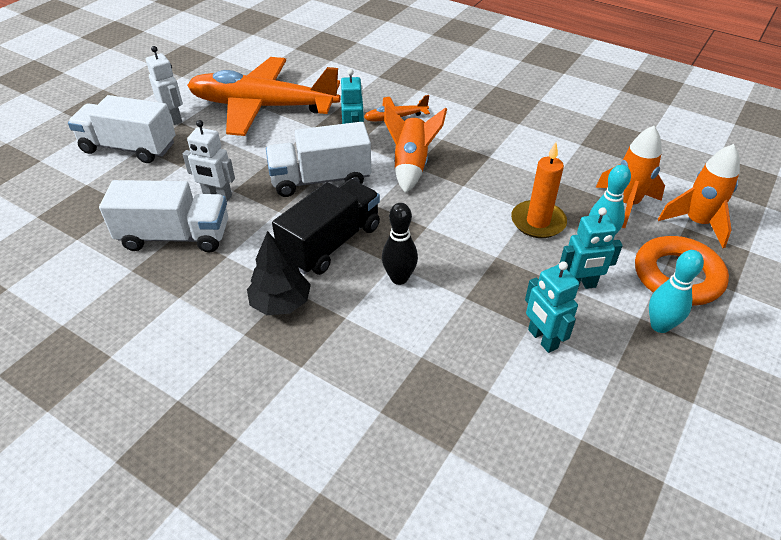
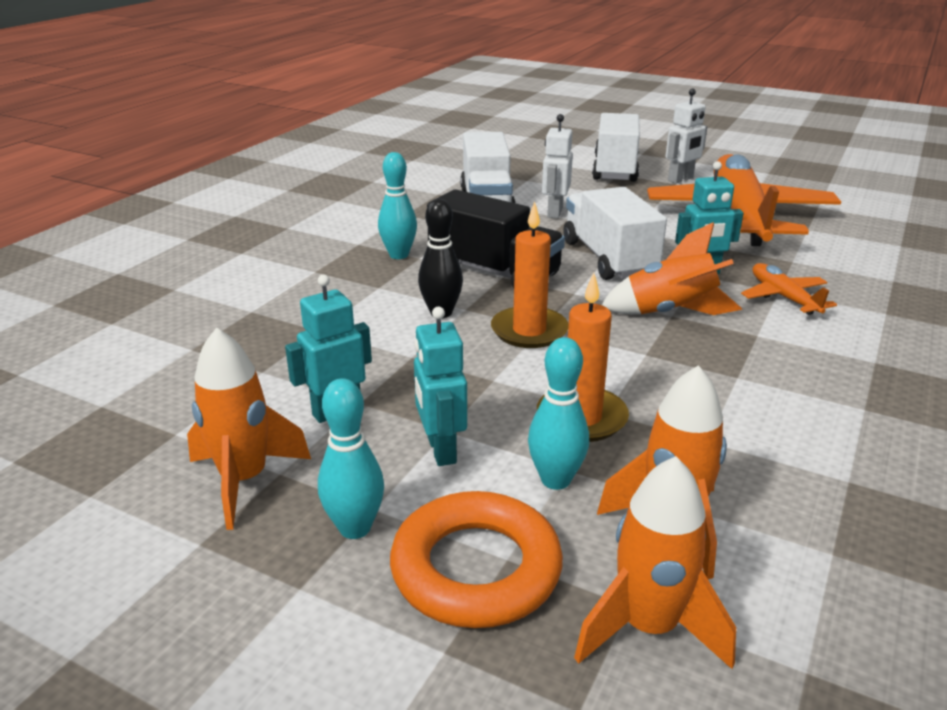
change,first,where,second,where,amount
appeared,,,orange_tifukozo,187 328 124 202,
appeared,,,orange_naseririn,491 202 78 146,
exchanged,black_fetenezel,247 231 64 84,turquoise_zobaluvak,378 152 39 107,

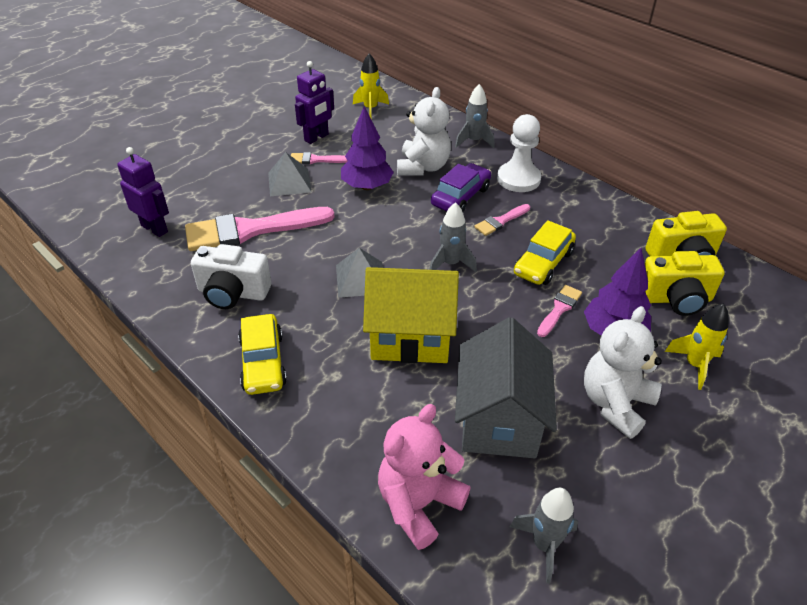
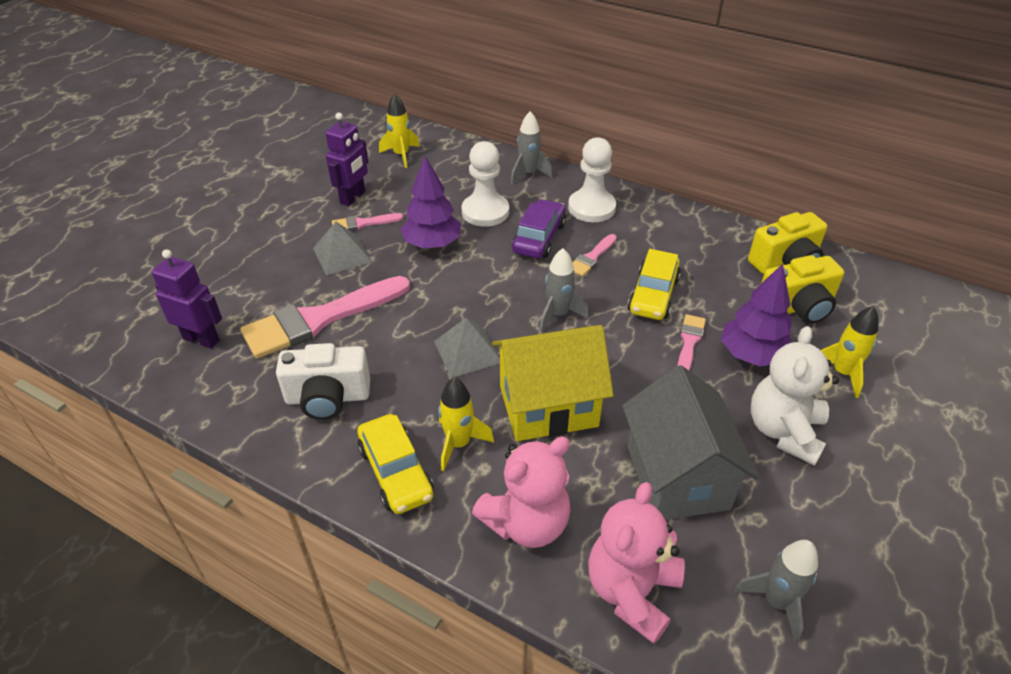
change,first,where,second,where,amount
appeared,,,yellow_tifukozo,438 377 56 94,
appeared,,,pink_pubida,472 437 99 111,
exchanged,white_pubida,397 87 54 89,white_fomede,462 141 47 86,

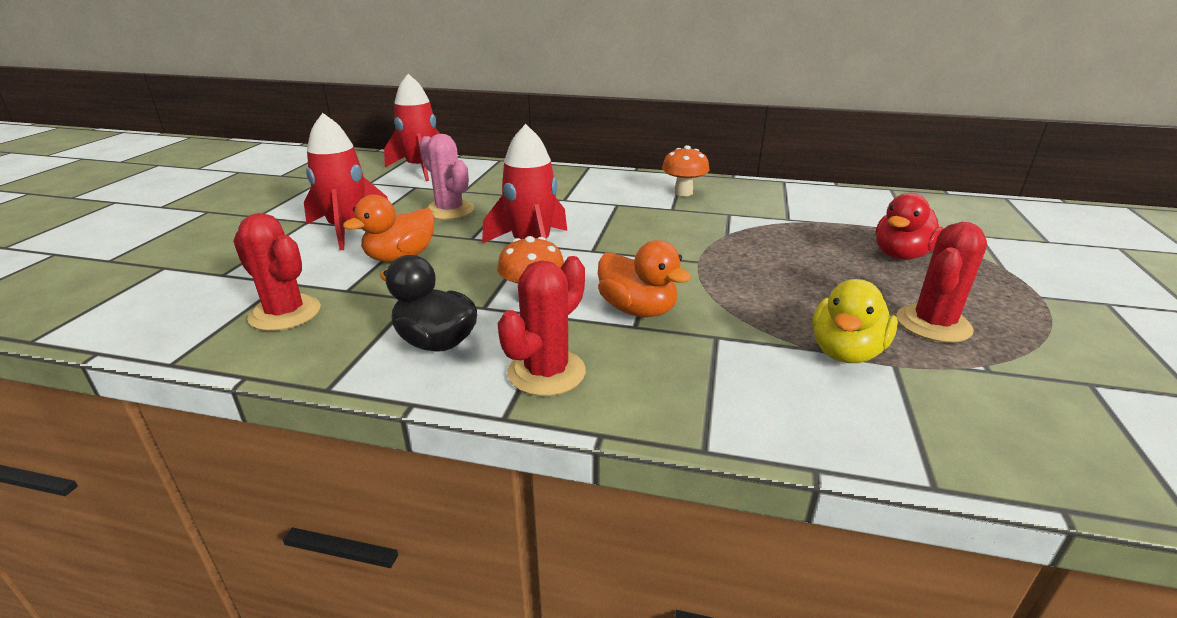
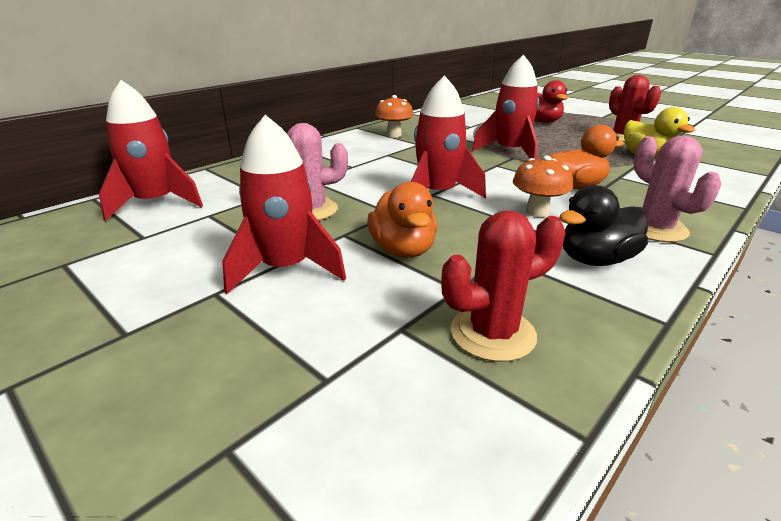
change,first,where,second,where,amount
appeared,,,red_tifukozo,472 54 67 105,
colour,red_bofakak,498 256 88 140,pink_bofakak,634 136 87 106,

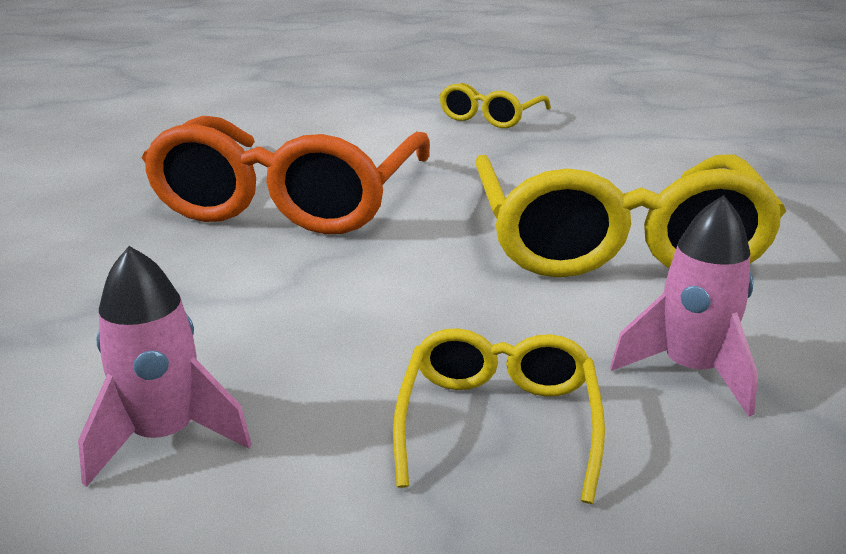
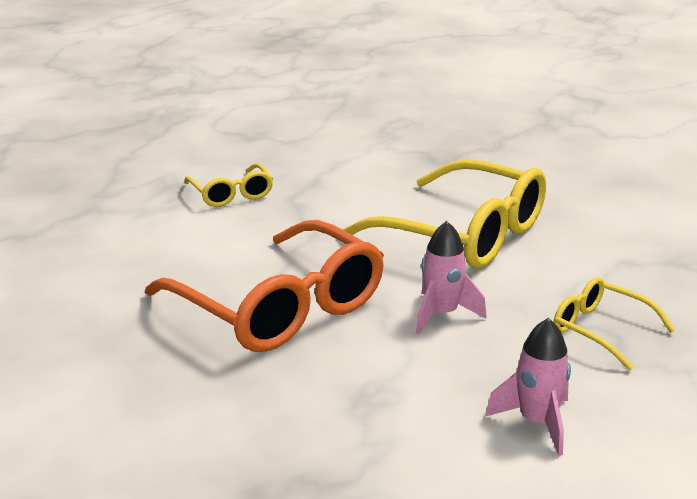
change,first,where,second,where,amount
relocated,pink_tifukozo,610 195 148 222,,416 221 71 113,

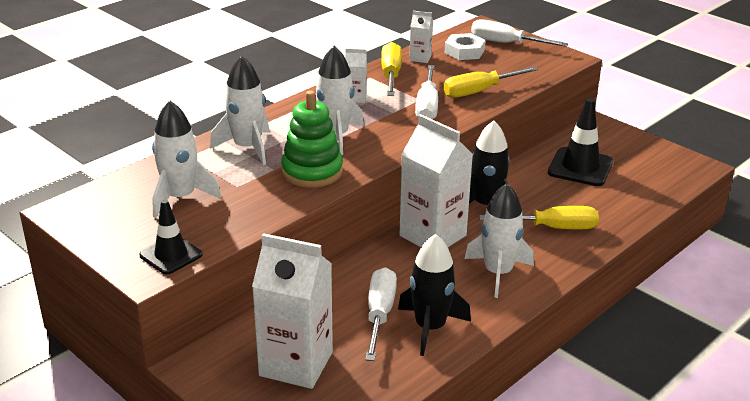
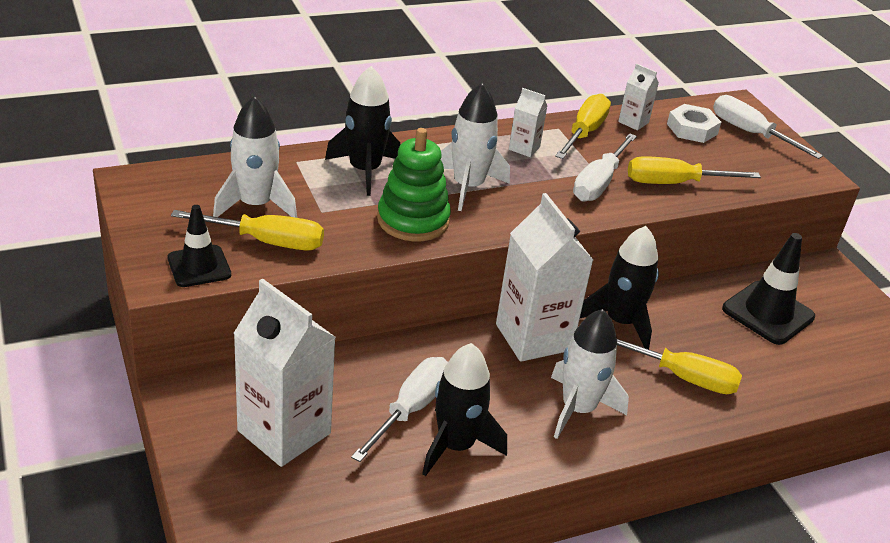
change,first,where,second,where,amount
appeared,,,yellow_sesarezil,171 210 153 40,
colour,white_tifukozo,210 56 60 109,black_tifukozo,325 66 75 130,

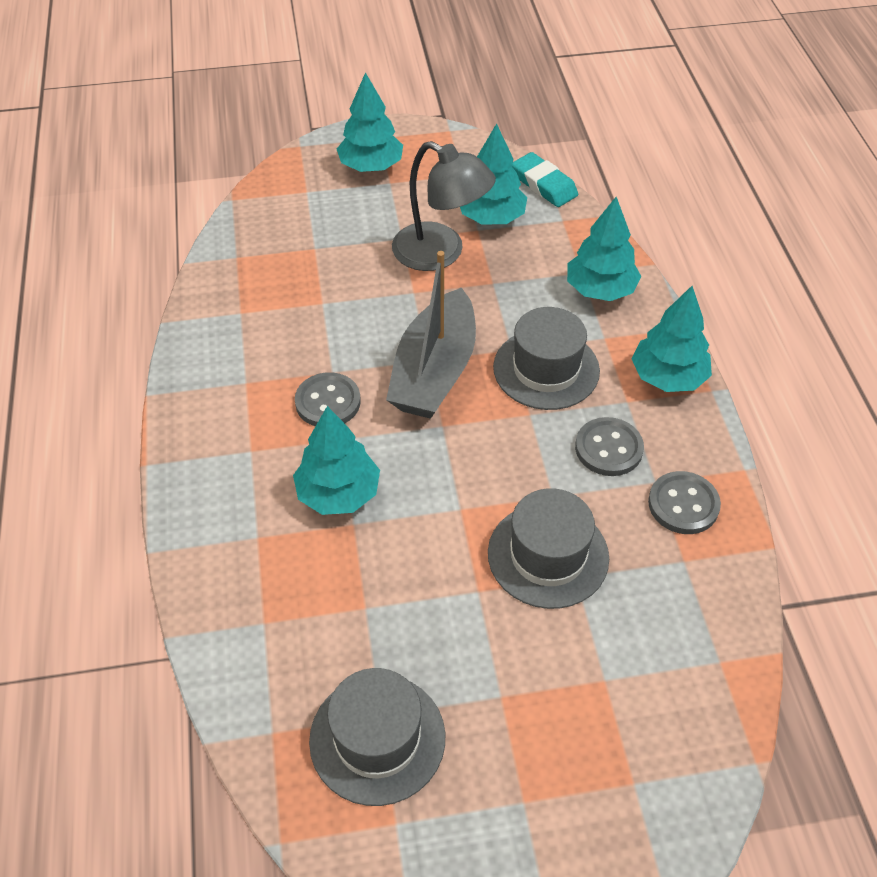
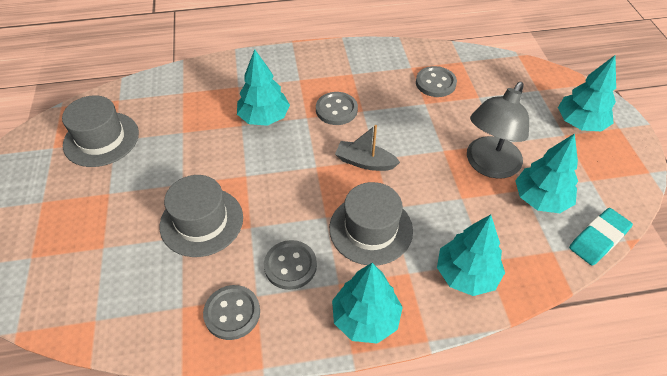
change,first,where,second,where,amount
appeared,,,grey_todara,416 66 41 31,
size,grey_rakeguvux,386 251 90 168,,335 125 65 46,x0.54

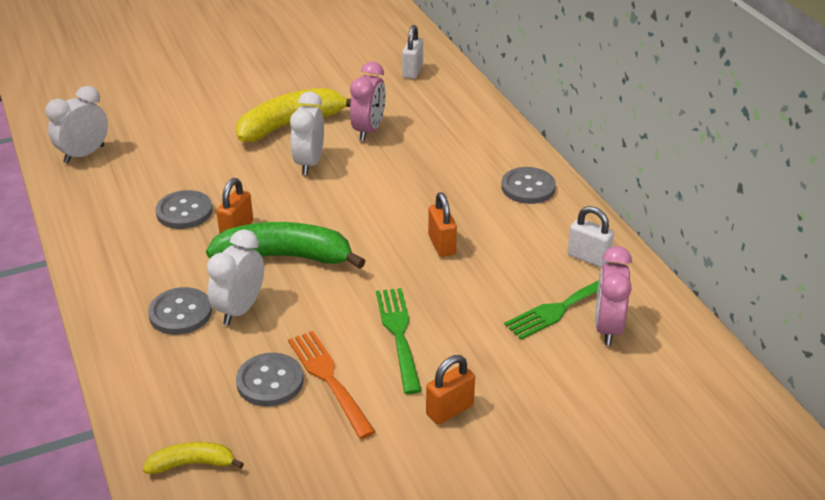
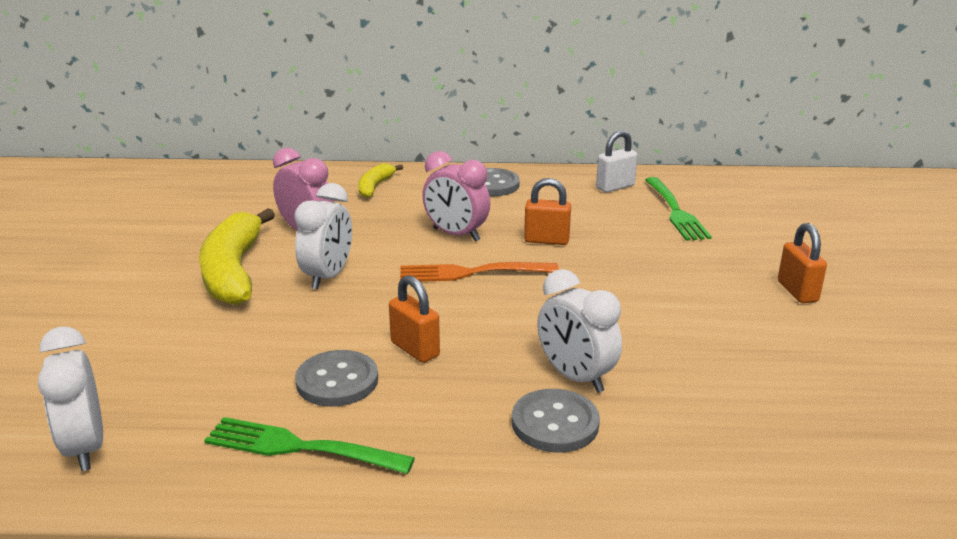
change,first,where,second,where,amount
missing,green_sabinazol,206 222 160 47,,,
missing,grey_todara,236 353 67 54,,,
missing,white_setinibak,402 25 21 54,,,
relocated,yellow_sabinazol,143 442 101 32,,358 163 45 35,
relocated,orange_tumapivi,288 331 87 108,,400 262 159 20,
relocated,green_tumapivi,376 288 46 106,,204 417 211 57,
relocated,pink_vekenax,595 246 37 100,,422 151 68 91,
spun,white_vekenax,290 91 34 84,,294 183 58 106,105 degrees counterclockwise

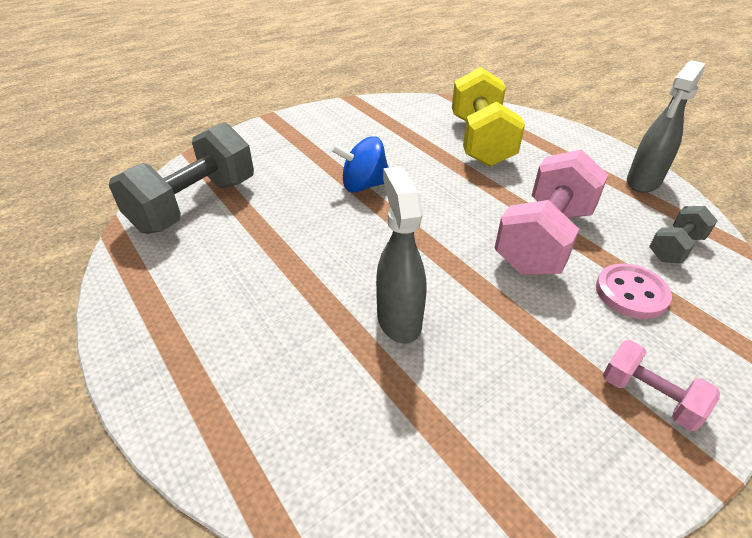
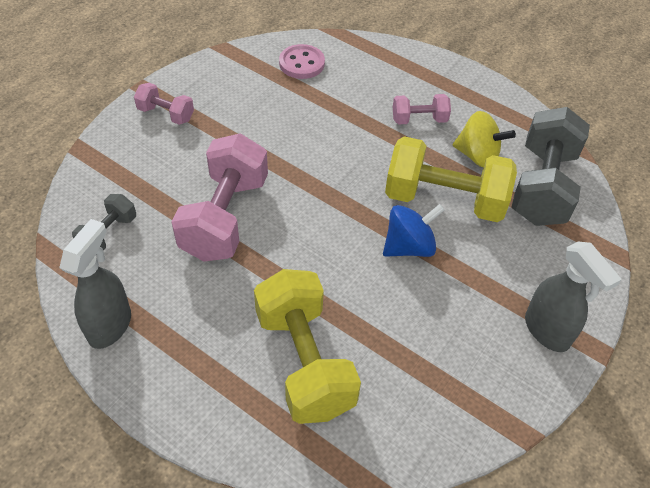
change,first,where,second,where,amount
appeared,,,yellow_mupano,385 136 132 86,
appeared,,,pink_mupano,393 94 58 30,
appeared,,,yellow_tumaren,453 111 63 56,
relocated,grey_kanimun,376 166 50 178,,525 241 97 111,
relocated,pink_todara,596 264 76 55,,279 44 46 35,

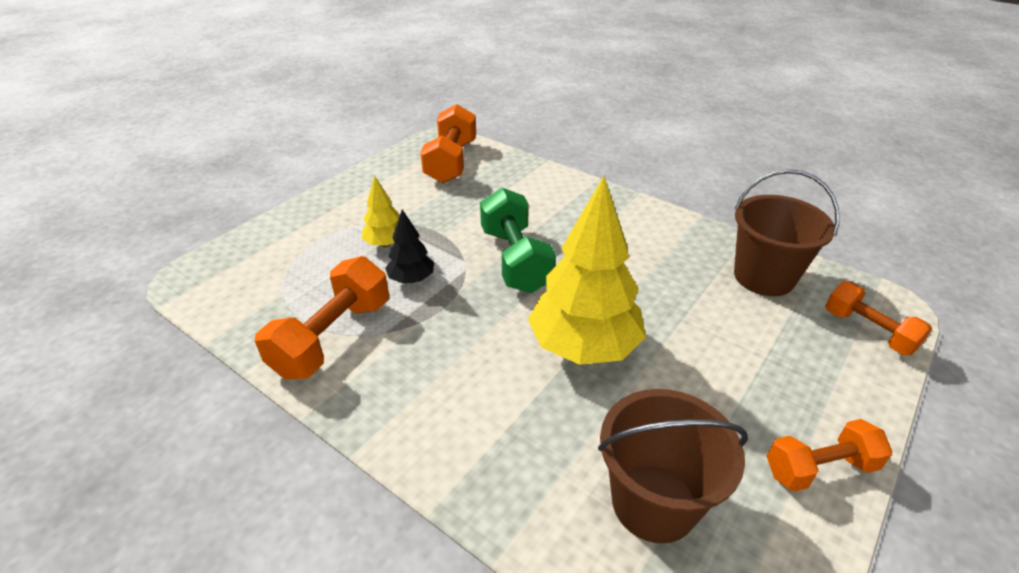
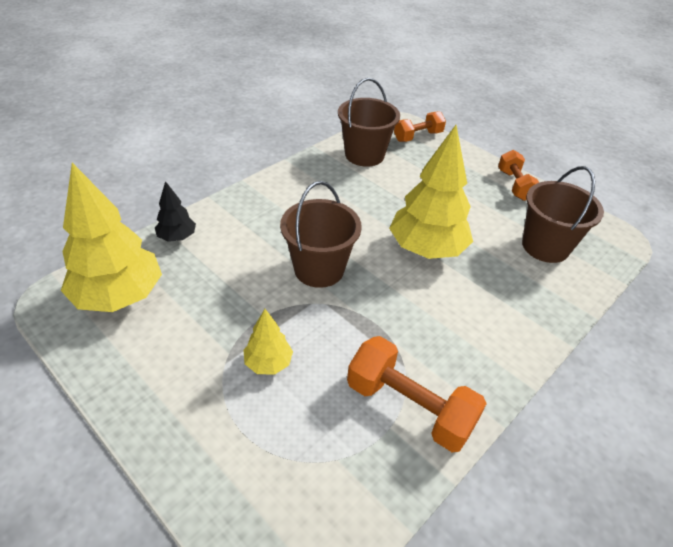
change,first,where,second,where,amount
relocated,black_fetenezel,385 209 49 75,,155 181 41 61,
exchanged,orange_mupano,420 104 56 79,yellow_fetenezel,61 163 101 149,
exchanged,green_mupano,480 188 76 105,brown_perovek,280 181 82 107,

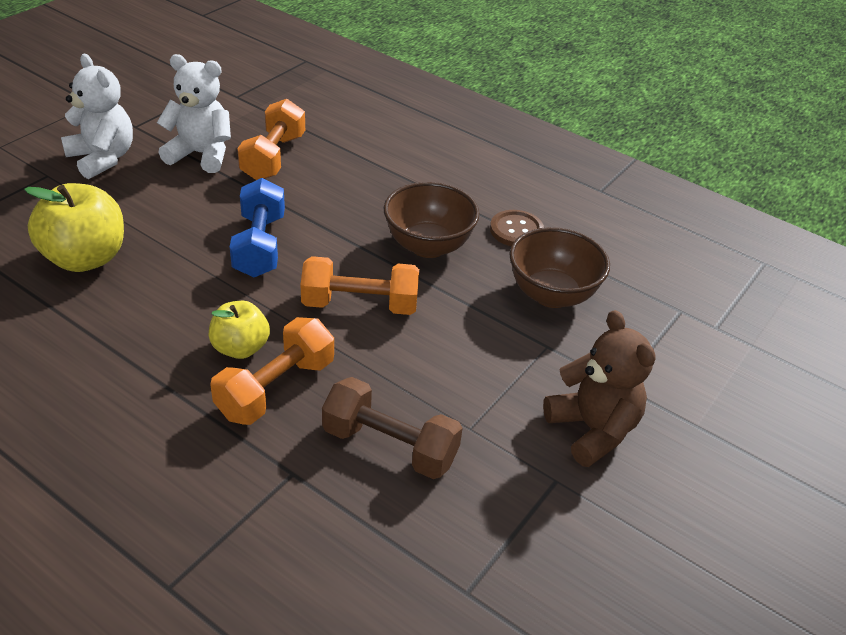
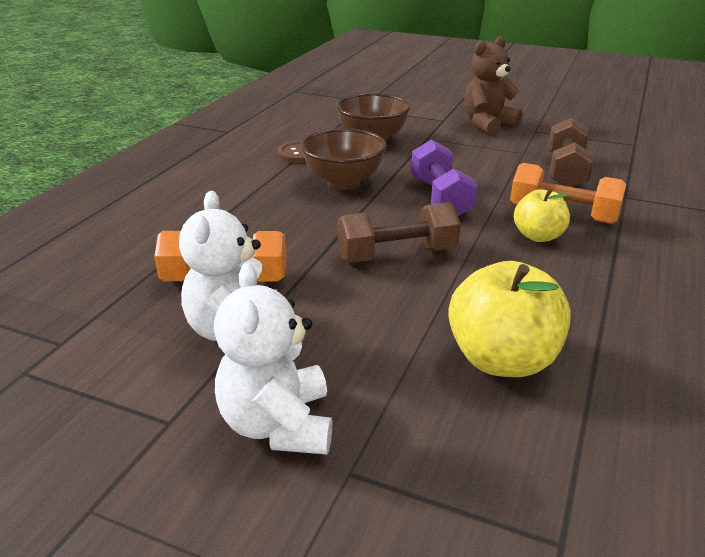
change,first,where,second,where,amount
colour,blue_mupano,230 178 55 99,brown_mupano,337 202 124 61,
colour,orange_mupano,301 256 118 59,purple_mupano,411 140 67 76,
spun,white_pubida,61 54 72 125,,214 263 118 192,45 degrees counterclockwise

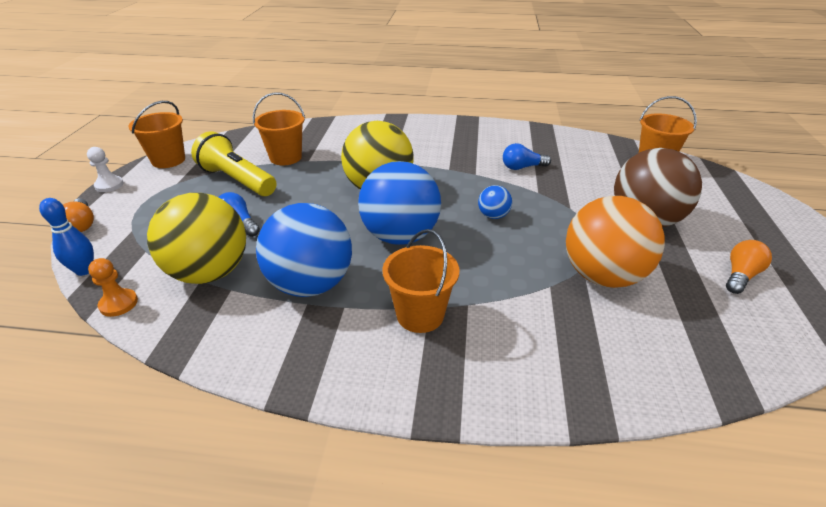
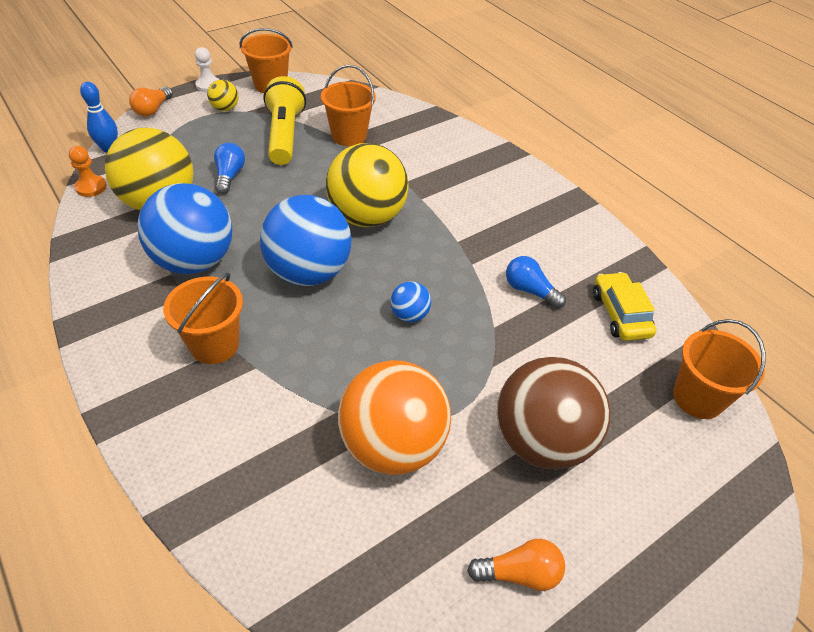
change,first,where,second,where,amount
appeared,,,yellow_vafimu,207 80 32 31,
appeared,,,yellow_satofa,593 272 63 69,

